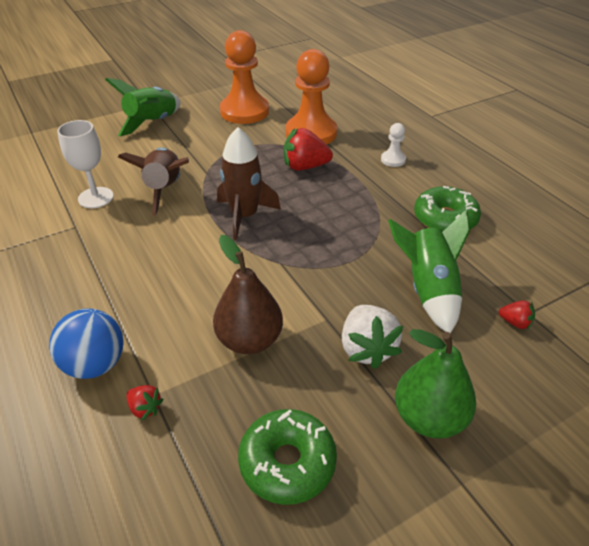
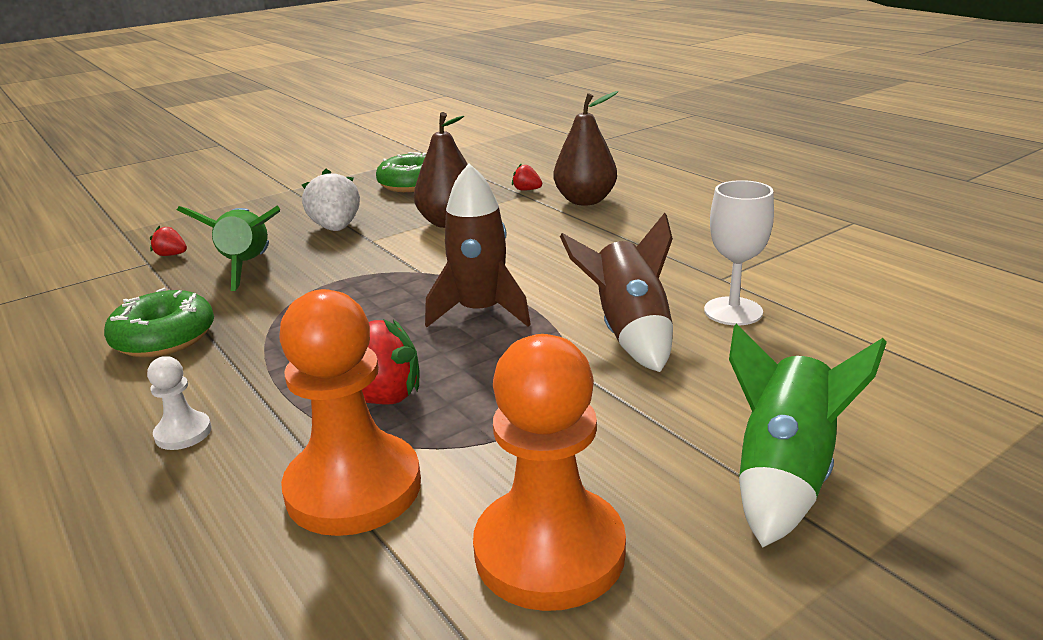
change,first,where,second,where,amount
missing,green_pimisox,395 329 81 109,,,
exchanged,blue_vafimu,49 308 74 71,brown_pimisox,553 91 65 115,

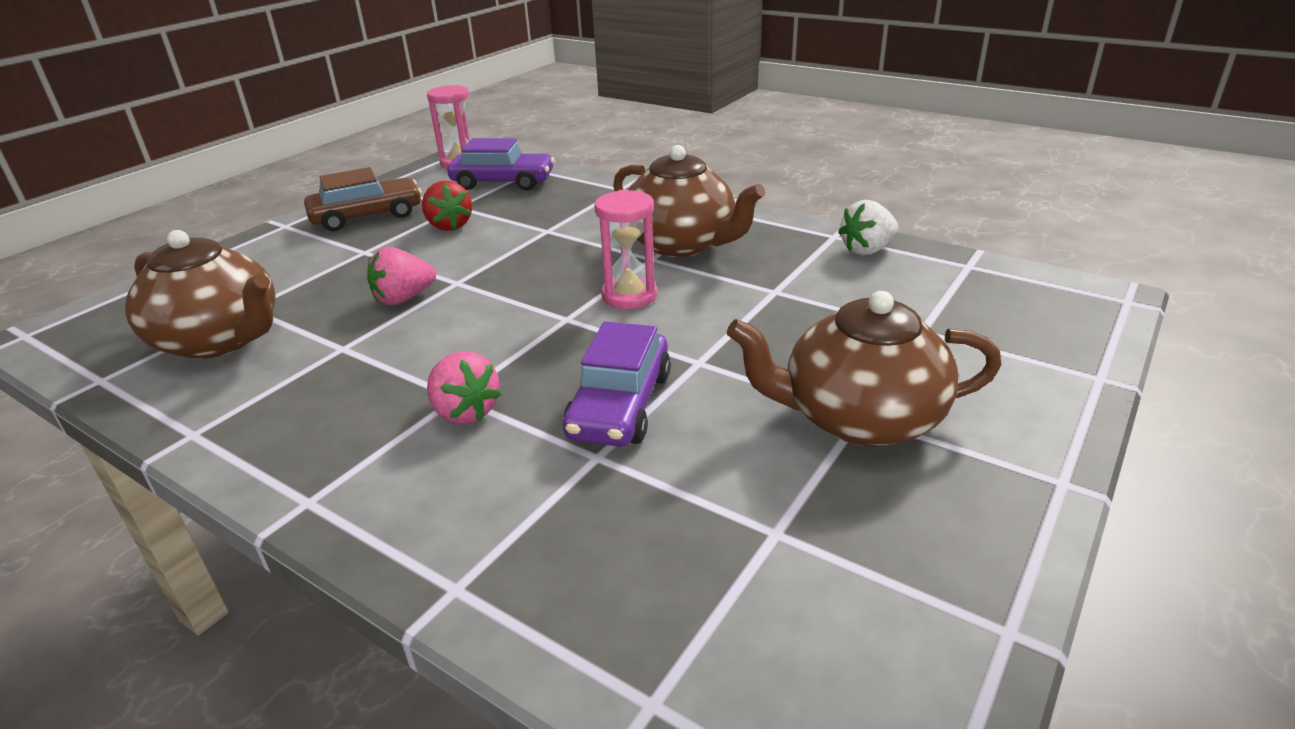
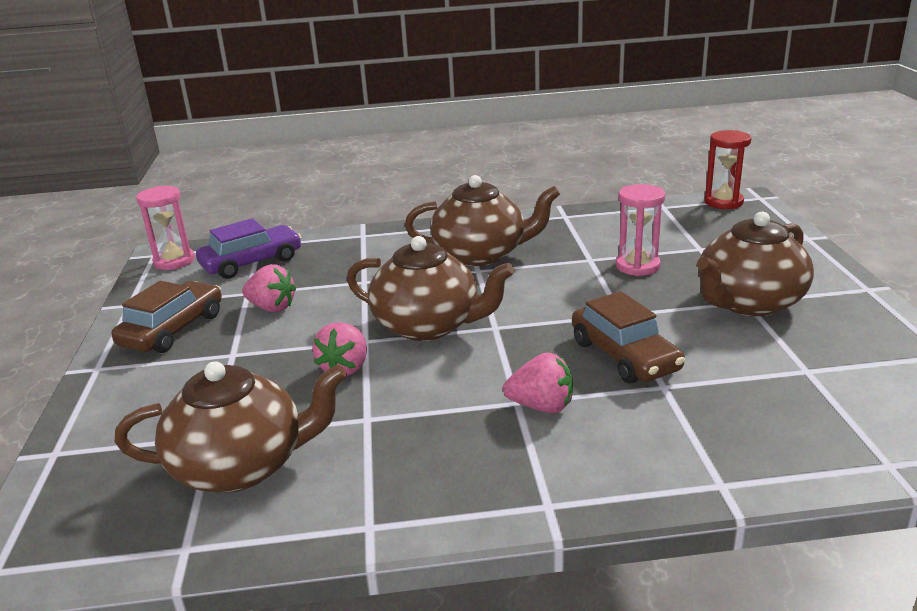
change,first,where,second,where,amount
missing,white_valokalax,838 200 60 55,,,
appeared,,,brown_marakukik,347 236 168 105,
appeared,,,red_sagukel,704 130 47 79,
relocated,pink_sagukel,594 190 63 119,,616 184 49 92,
colour,red_valokalax,422 181 50 50,pink_valokalax,242 264 54 48,
colour,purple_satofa,563 321 108 126,brown_satofa,572 291 113 92,

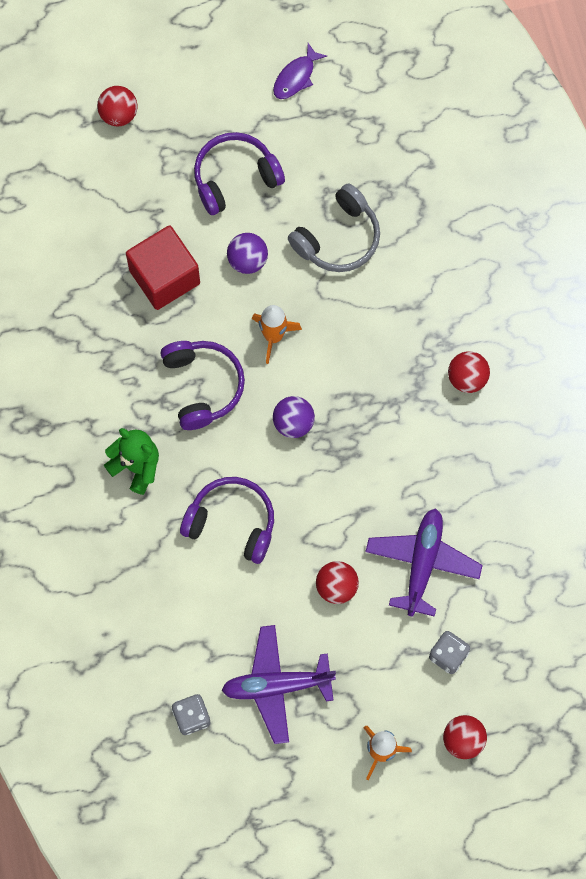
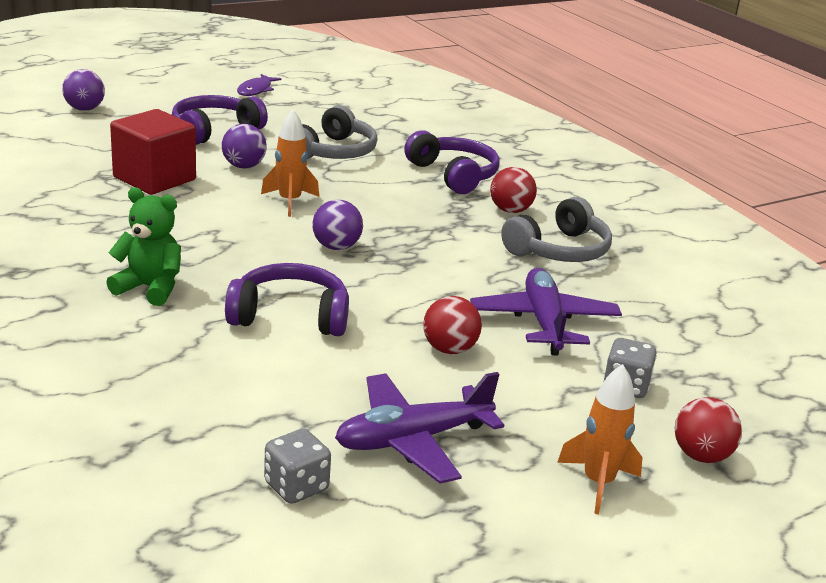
change,first,where,second,where,amount
appeared,,,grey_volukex,501 197 111 65,
relocated,purple_volukex,160 341 85 89,,404 130 95 64,
colour,red_vafimu,97 86 41 40,purple_vafimu,62 69 43 42,

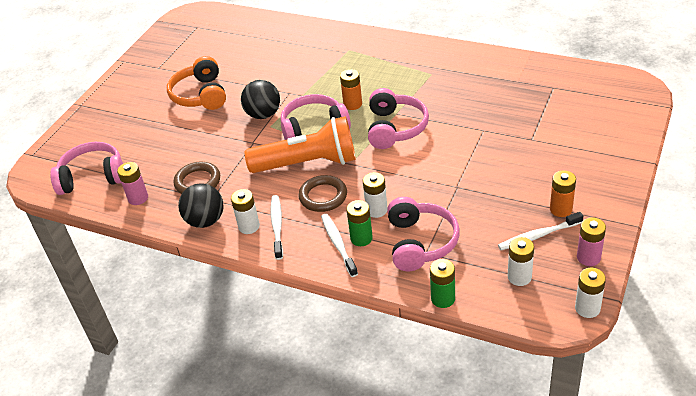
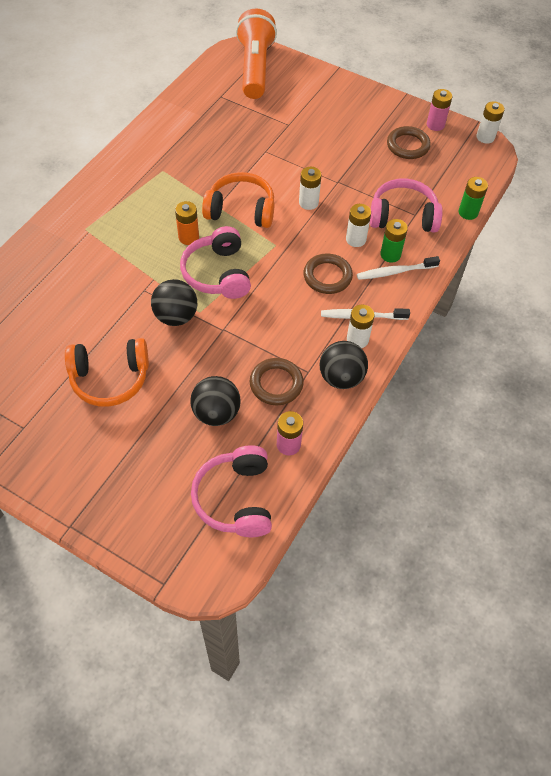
change,first,where,second,where,amount
missing,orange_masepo,550 170 26 47,,,
appeared,,,black_vafimu,190 376 51 50,
relocated,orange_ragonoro,245 116 111 57,,236 8 41 91,
relocated,white_masepo,508 237 26 49,,299 167 23 43,
exchanged,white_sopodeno,498 212 85 38,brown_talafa,387 126 44 33,
colour,pink_volukex,368 88 61 61,orange_volukex,202 172 72 56,

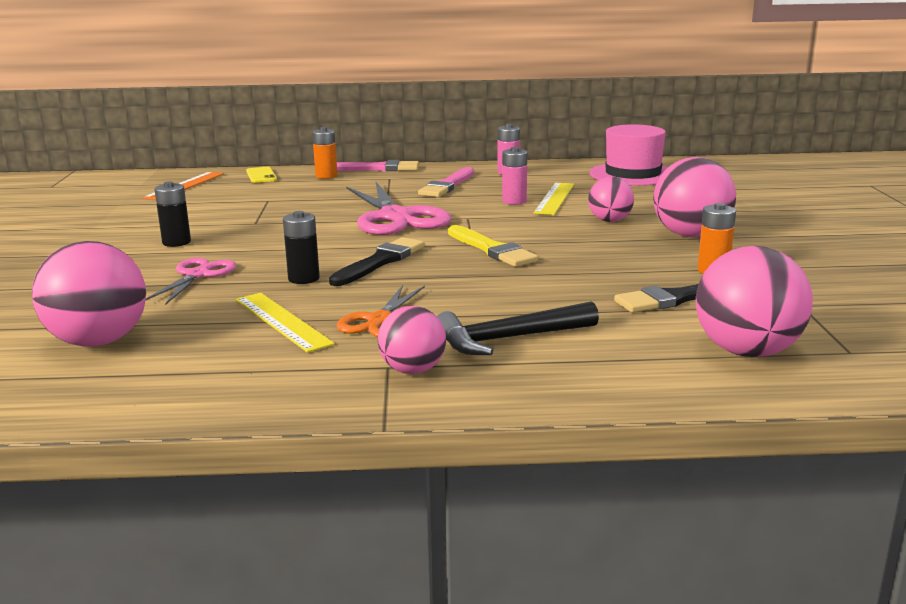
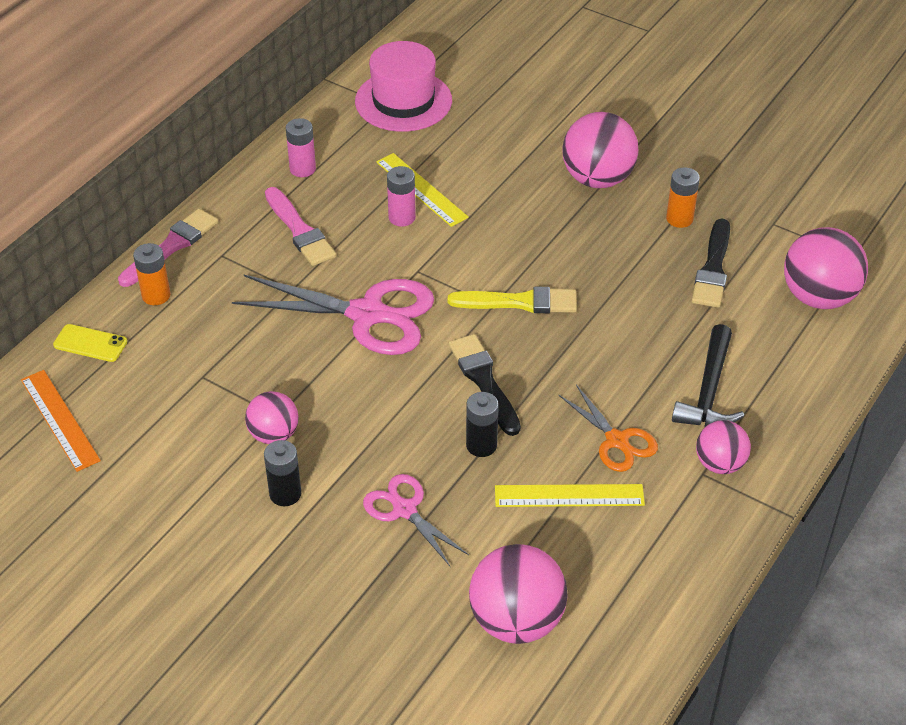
change,first,where,second,where,amount
relocated,pink_vafimu,588 176 46 46,,245 391 54 53,

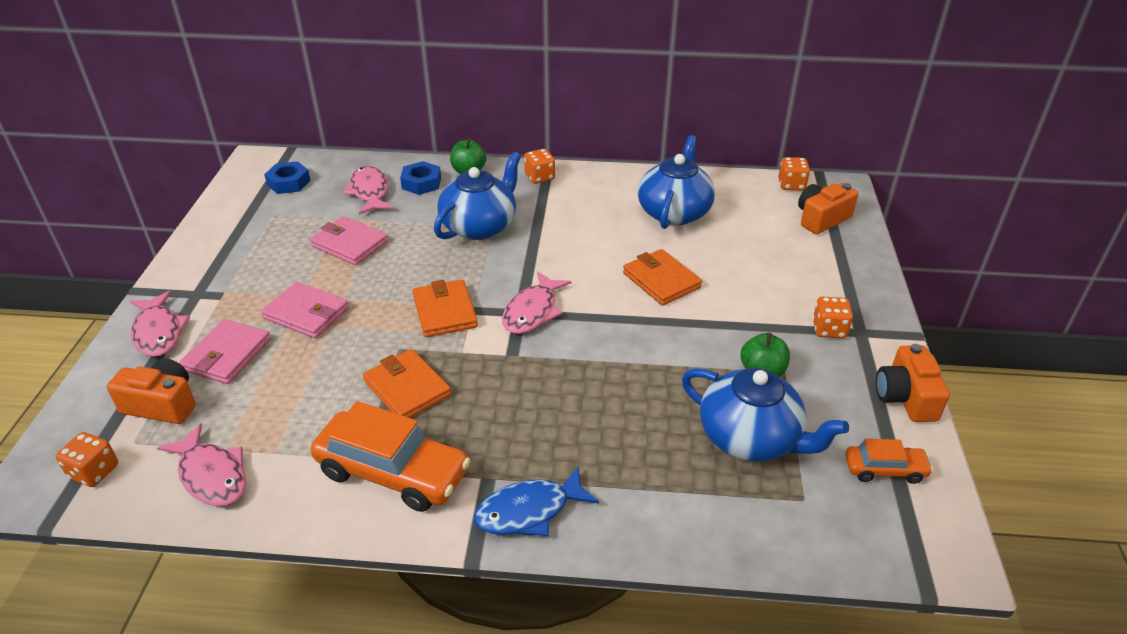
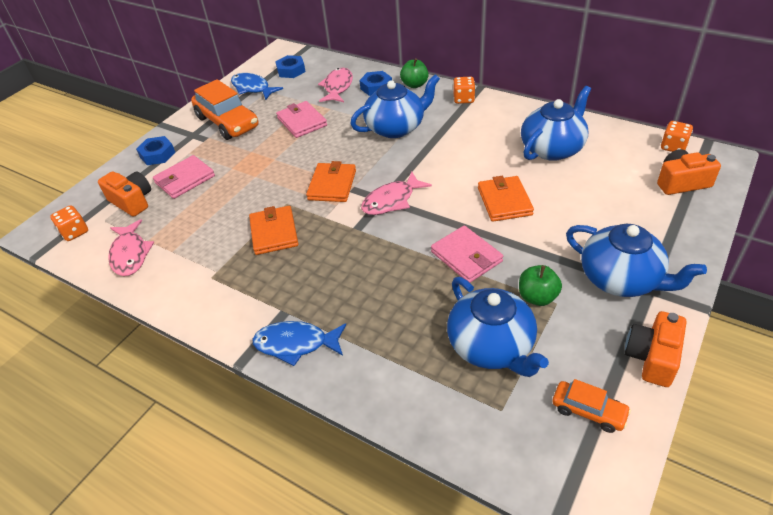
change,first,where,second,where,amount
appeared,,,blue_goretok,231 73 52 27,
relocated,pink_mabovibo,262 282 87 56,,431 225 72 58,
relocated,orange_satofa,311 401 160 111,,191 79 67 61,
exchanged,pink_goretok,130 291 60 66,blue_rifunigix,136 136 39 29,
exchanged,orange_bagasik,813 297 40 41,blue_marakukik,566 224 141 73,

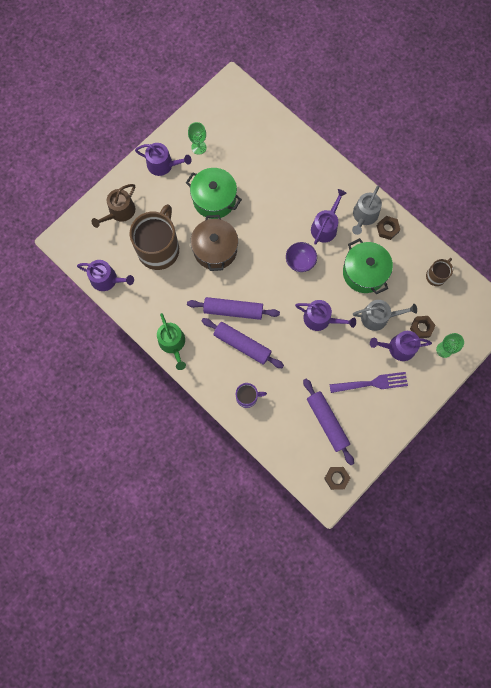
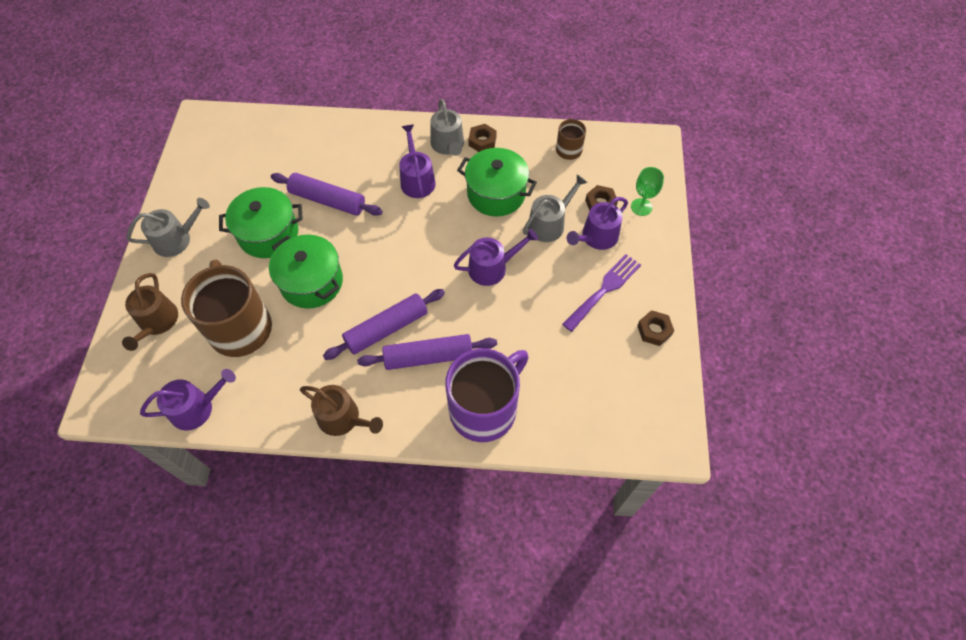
change,first,where,second,where,amount
missing,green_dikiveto,188 122 19 33,,,
missing,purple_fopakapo,286 242 31 30,,,
relocated,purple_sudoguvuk,303 379 51 86,,271 173 111 43,
relocated,brown_rifunigix,324 467 26 23,,637 310 37 36,
colour,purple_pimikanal,135 143 57 33,grey_pimikanal,127 198 83 59,
colour,green_pimikanal,157 313 29 57,brown_pimikanal,300 385 83 51,
colour,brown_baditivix,190 215 48 56,green_baditivix,269 235 74 74,
size,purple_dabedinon,236 383 31 25,,445 349 84 93,x2.06

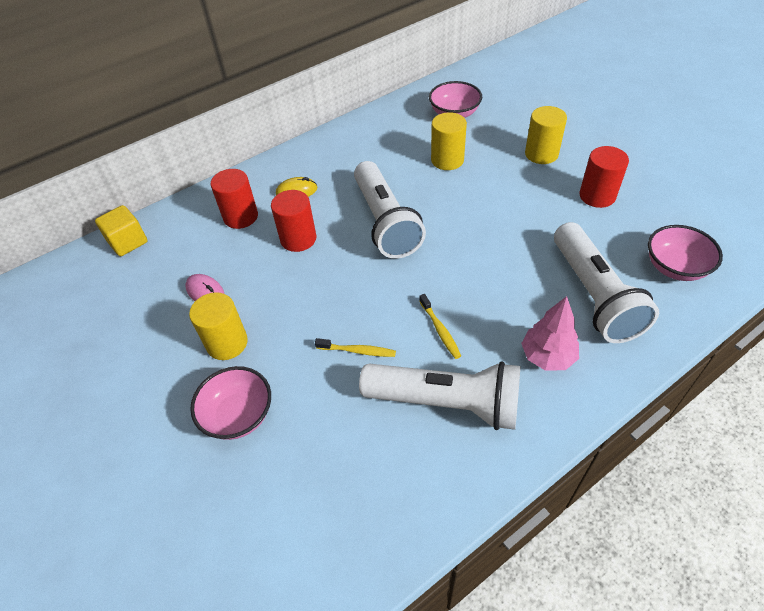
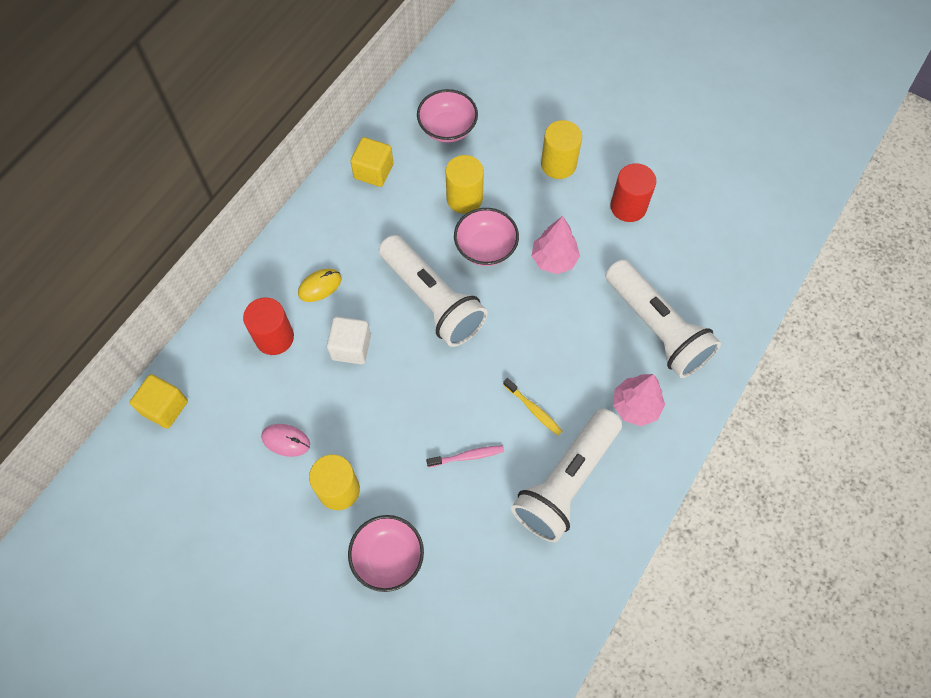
change,first,where,second,where,amount
appeared,,,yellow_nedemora,350 137 43 50,
appeared,,,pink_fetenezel,532 216 48 58,
relocated,pink_fopakapo,648 225 75 56,,454 208 65 58,
exchanged,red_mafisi,271 190 45 62,white_nedemora,327 317 44 48,
colour,yellow_sopodeno,315 338 81 19,pink_sopodeno,426 445 78 22,
spun,white_ragonoro,359 361 161 69,,511 408 111 134,135 degrees clockwise

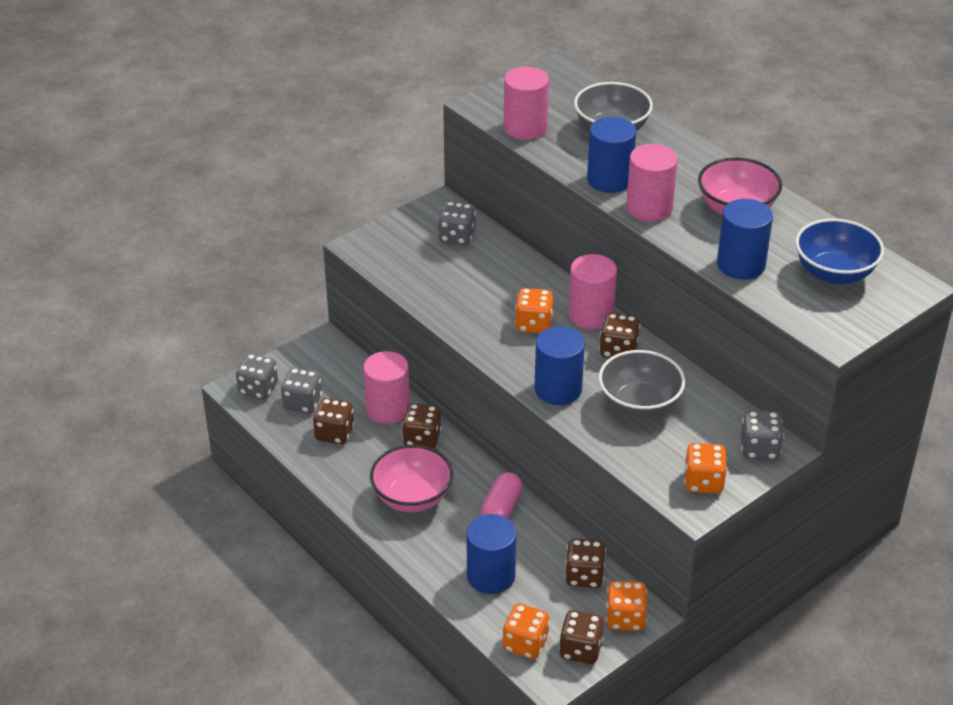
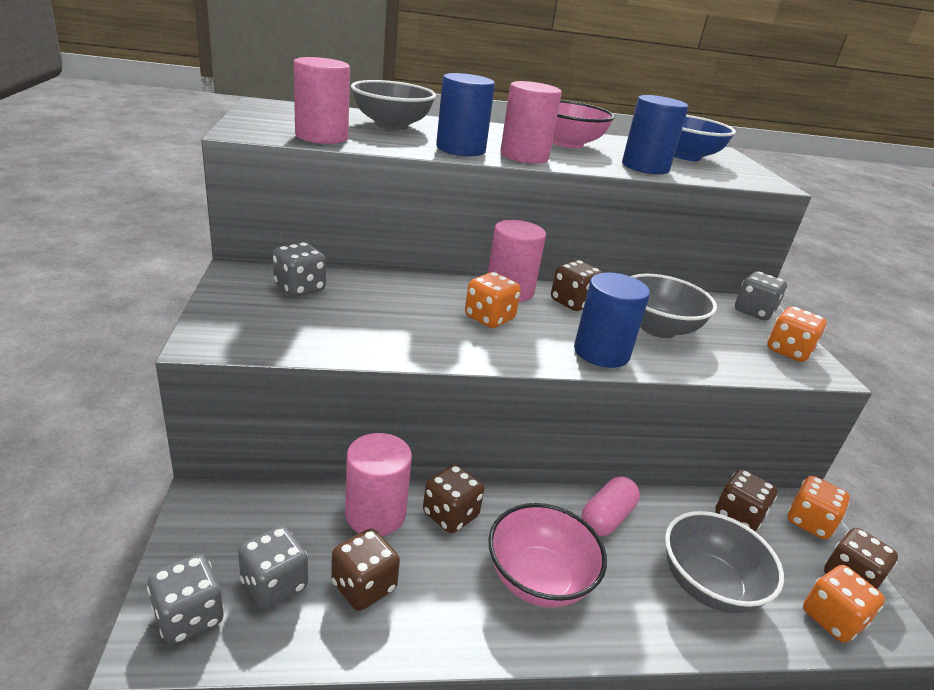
change,first,where,second,where,amount
exchanged,blue_mafisi,467 514 49 80,grey_fopakapo,665 511 119 102,
spun,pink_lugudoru,481 472 41 47,,581 477 59 59,75 degrees clockwise

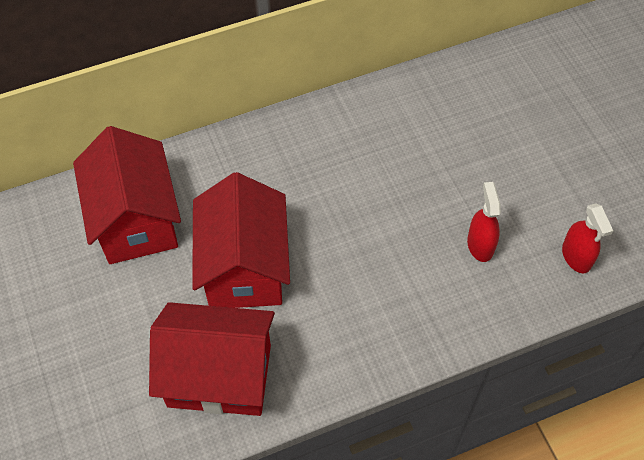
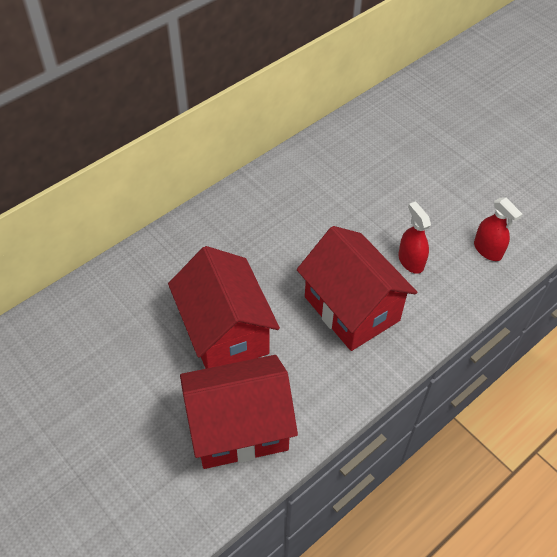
change,first,where,second,where,amount
relocated,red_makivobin,73 126 108 138,,297 226 120 125,

